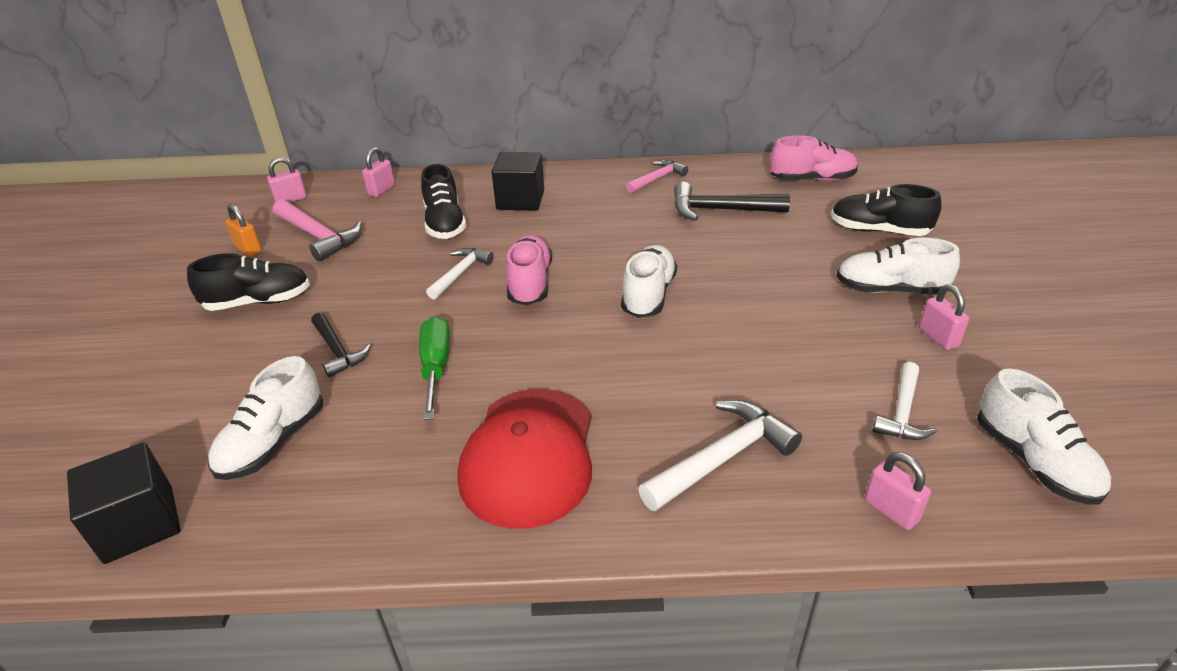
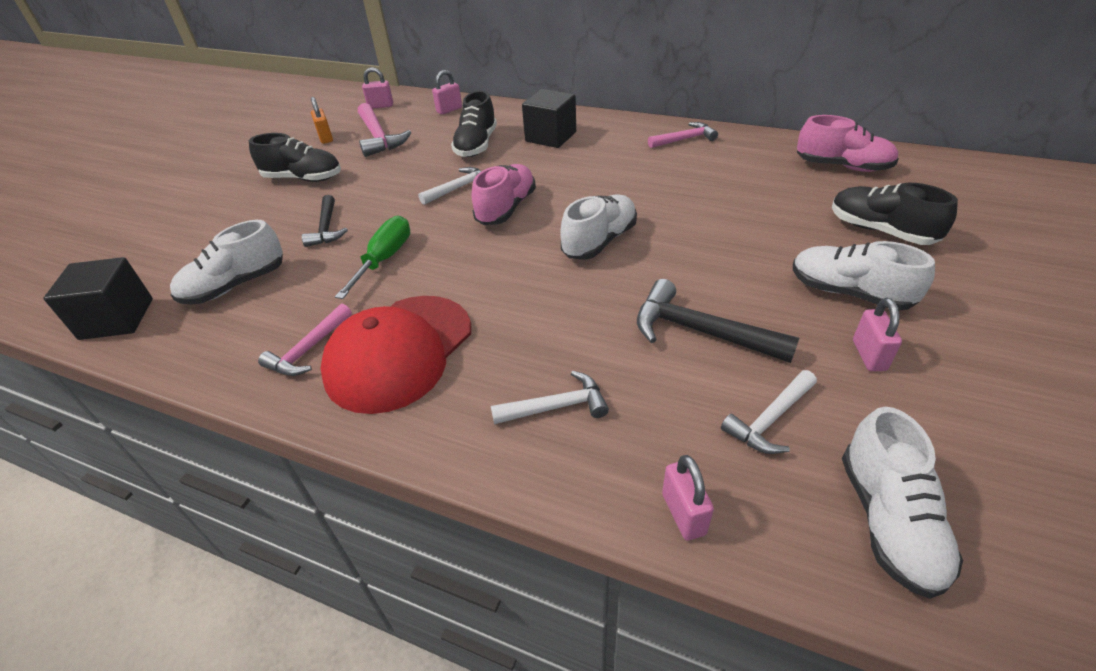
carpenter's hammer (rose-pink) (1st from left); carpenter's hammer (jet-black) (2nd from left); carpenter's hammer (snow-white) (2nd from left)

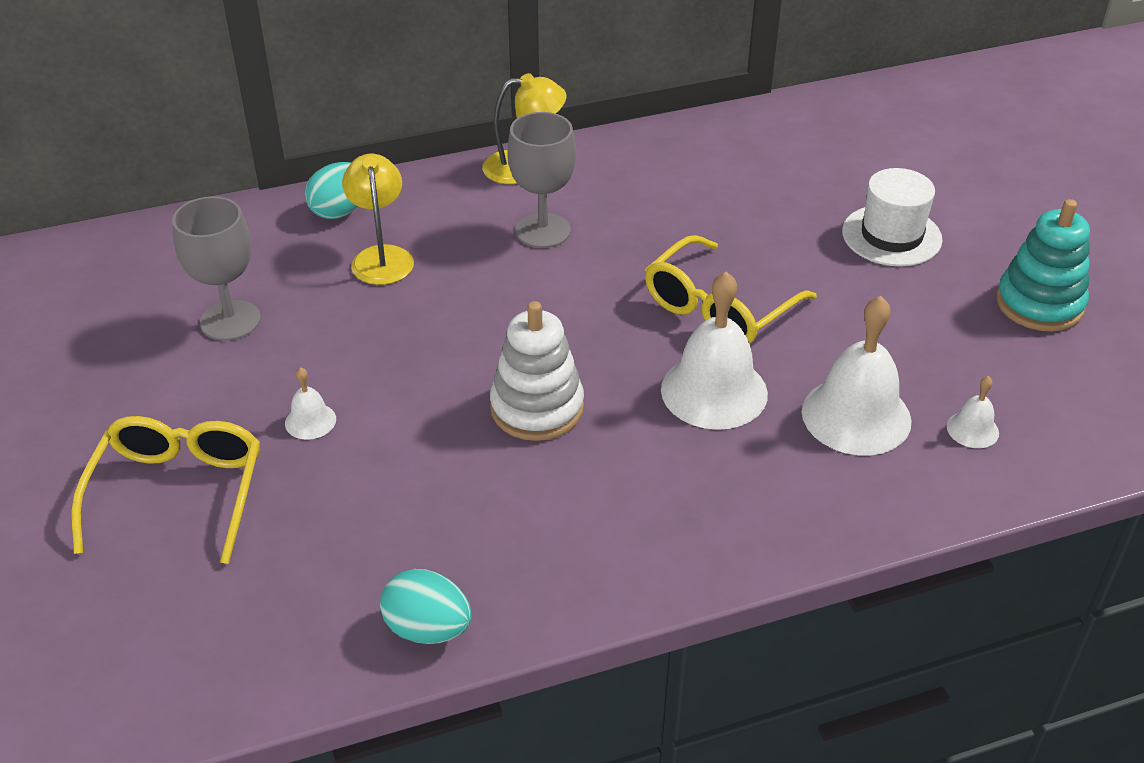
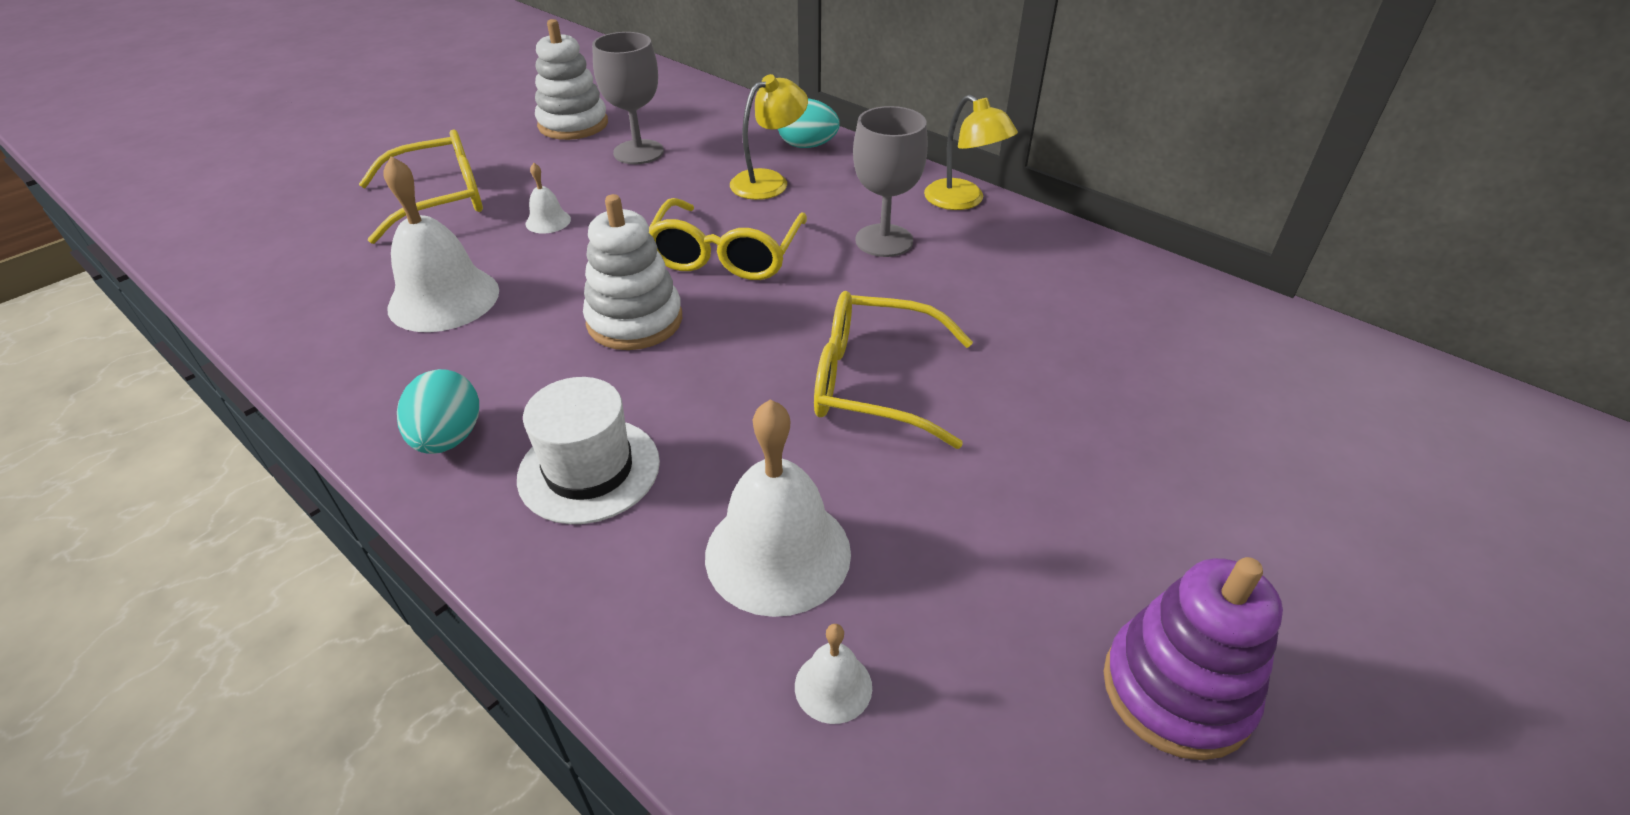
stacking toy (snow-white) (1st from left); glasses (golden) (2nd from left); egg (turquoise) (1st from left); bell (snow-white) (1st from left); top hat (snow-white); stacking toy (purple)

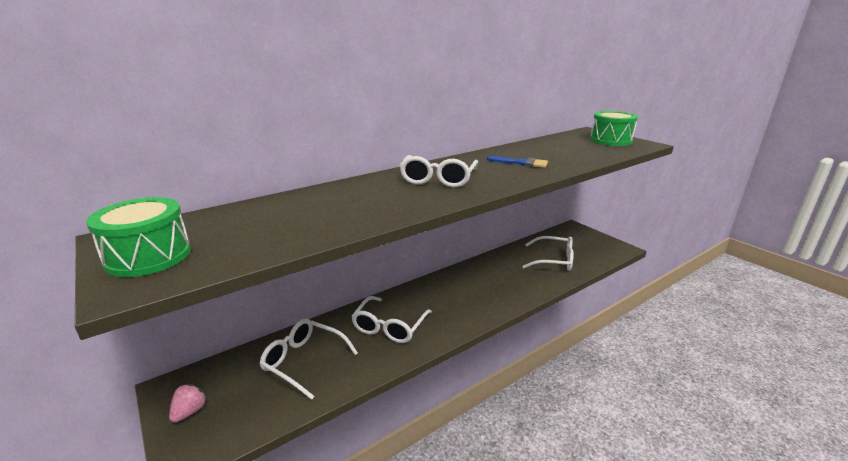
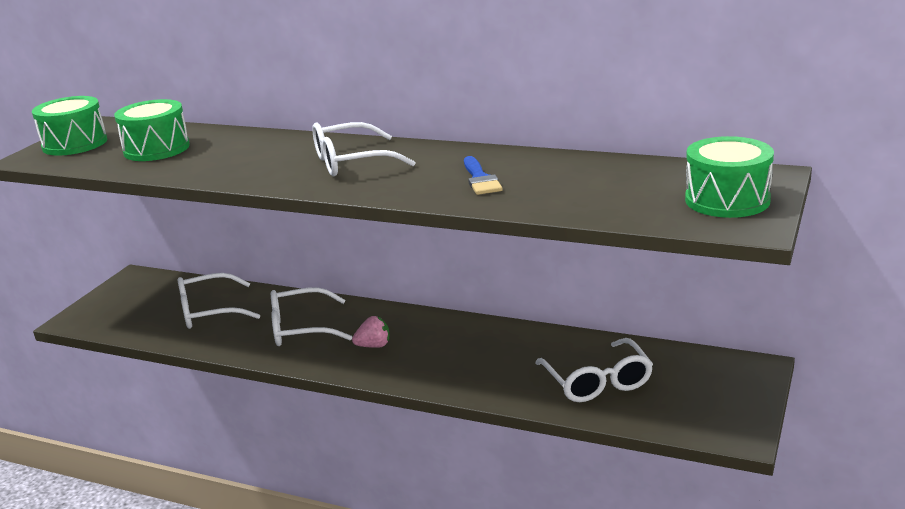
snare drum (emerald) (2nd from left); berry (rose-pink); glasses (snow-white) (1st from left)

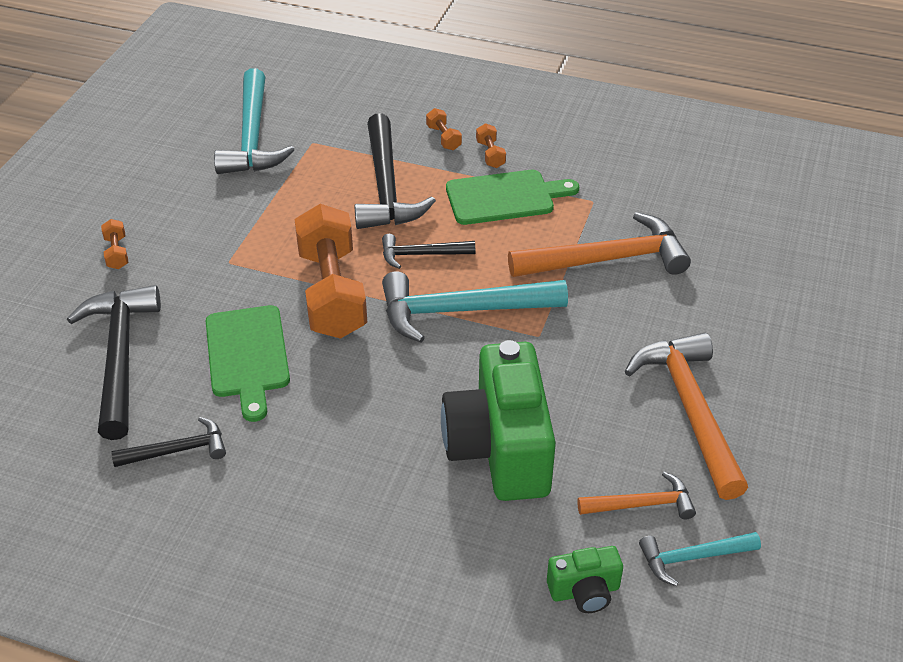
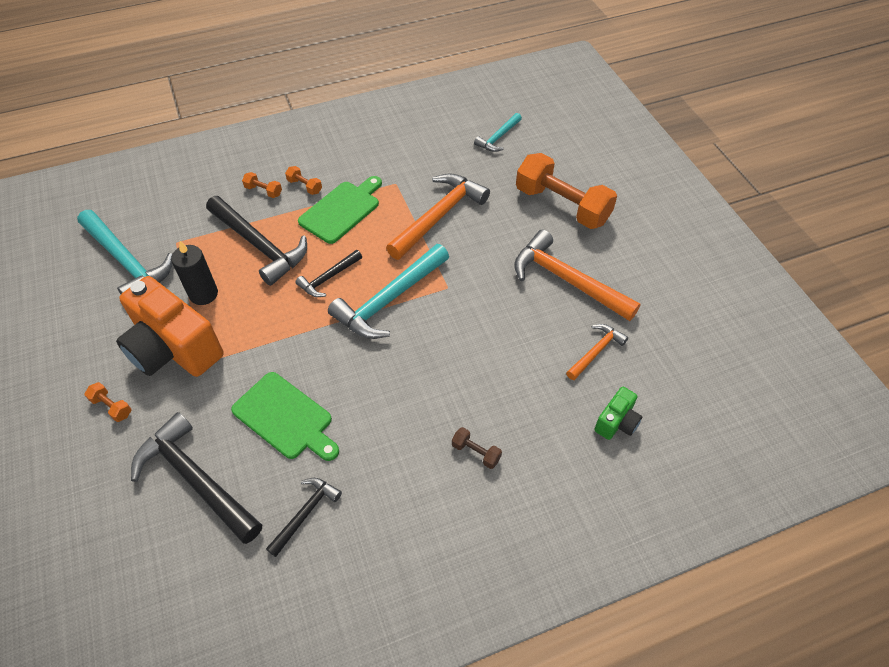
camera (emerald) (1st from left in the first image); camera (orange); wax candle (jet-black); dumbbell (russet); dumbbell (orange) (4th from left); carpenter's hammer (turquoise) (3rd from left)

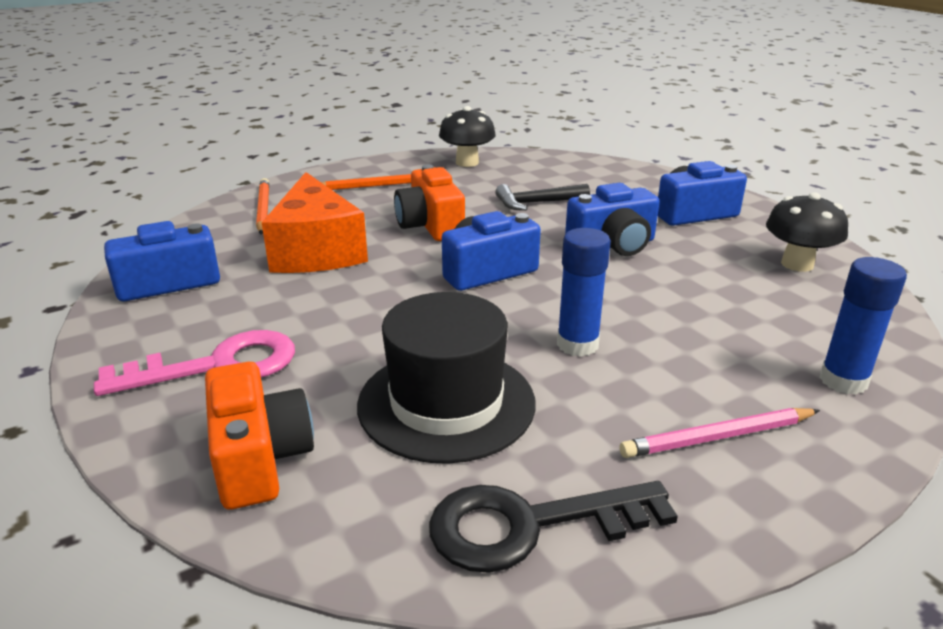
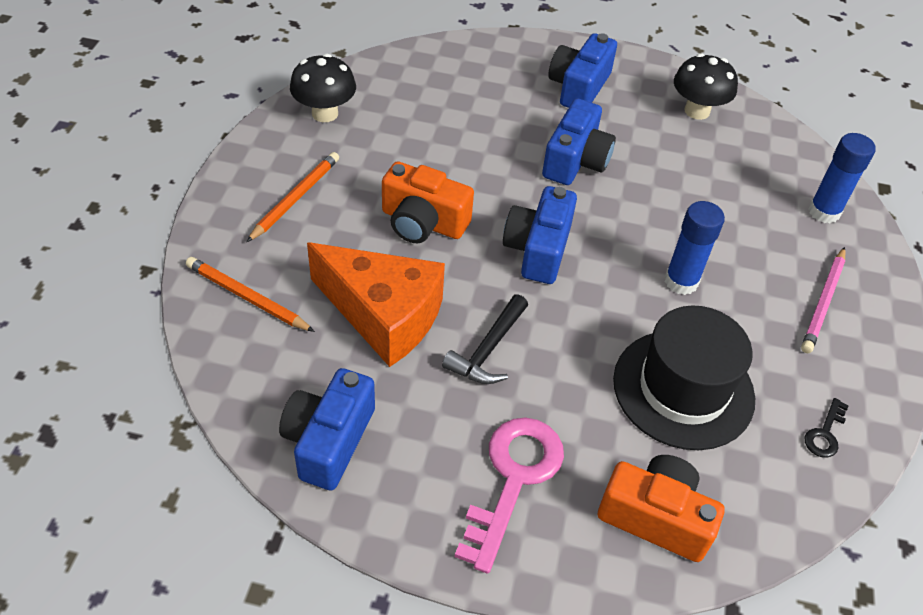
carpenter's hammer (jet-black); latchkey (jet-black)

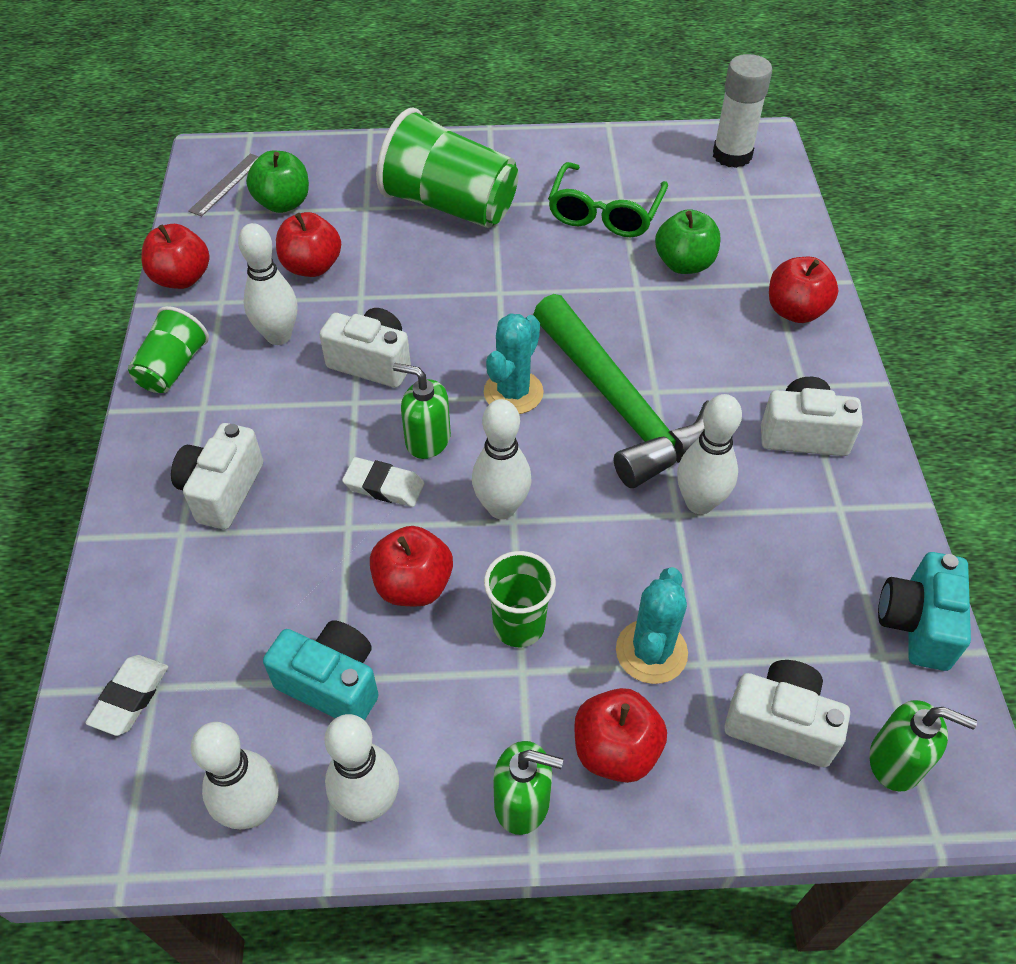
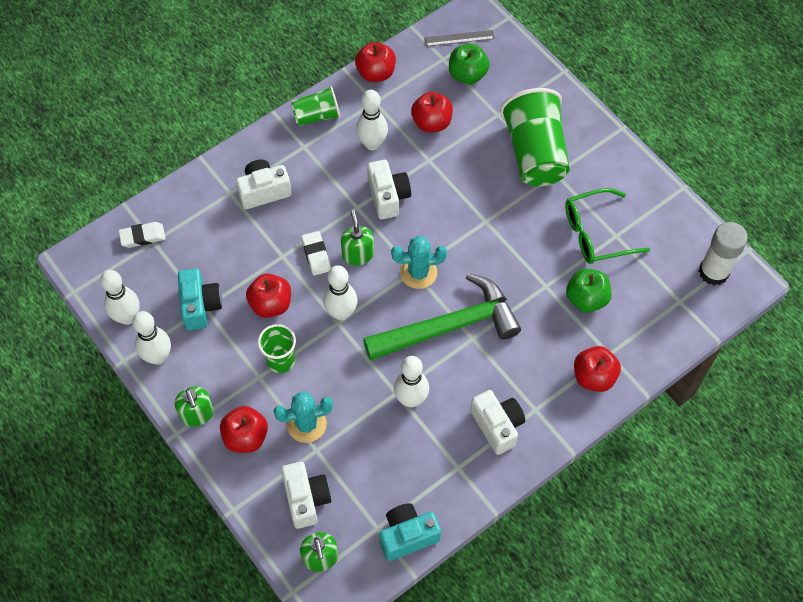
carpenter's hammer (emerald)

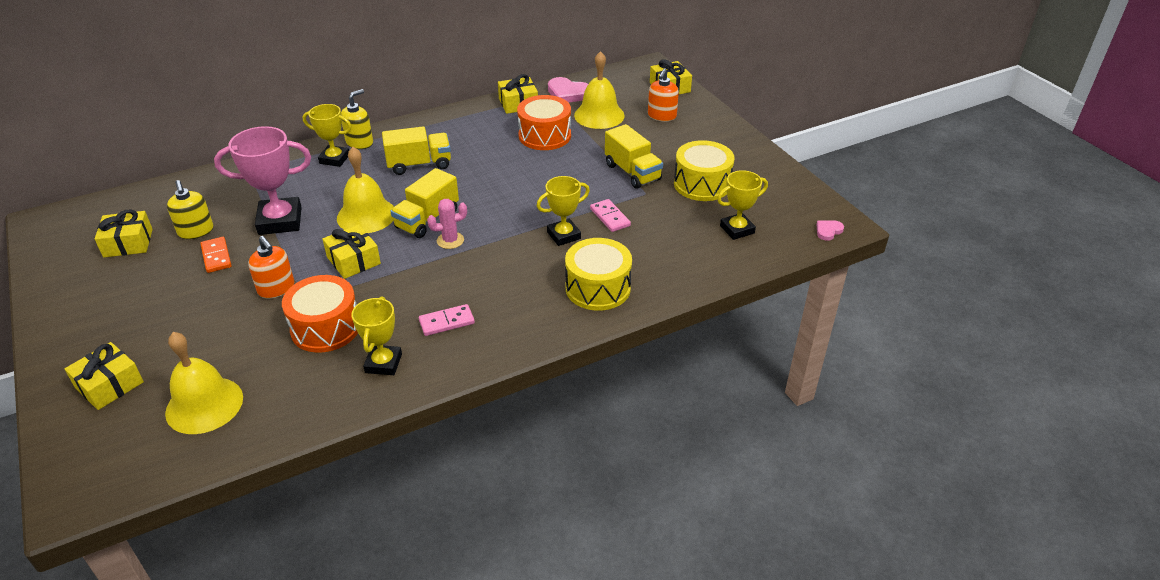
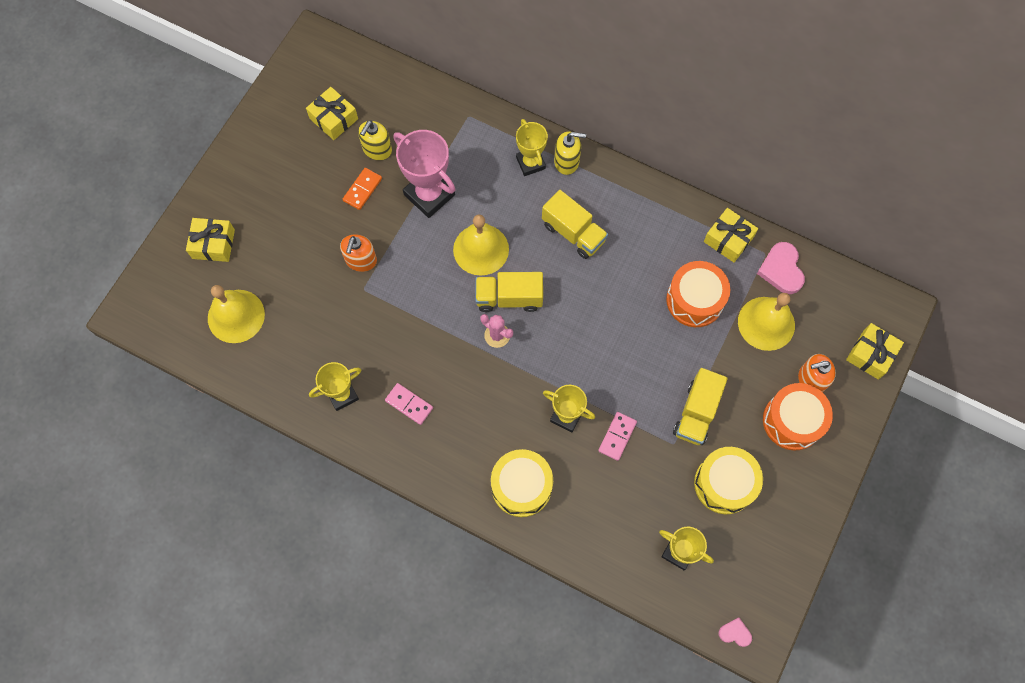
gift (golden) (3rd from left in the first image); snare drum (orange) (2nd from left)

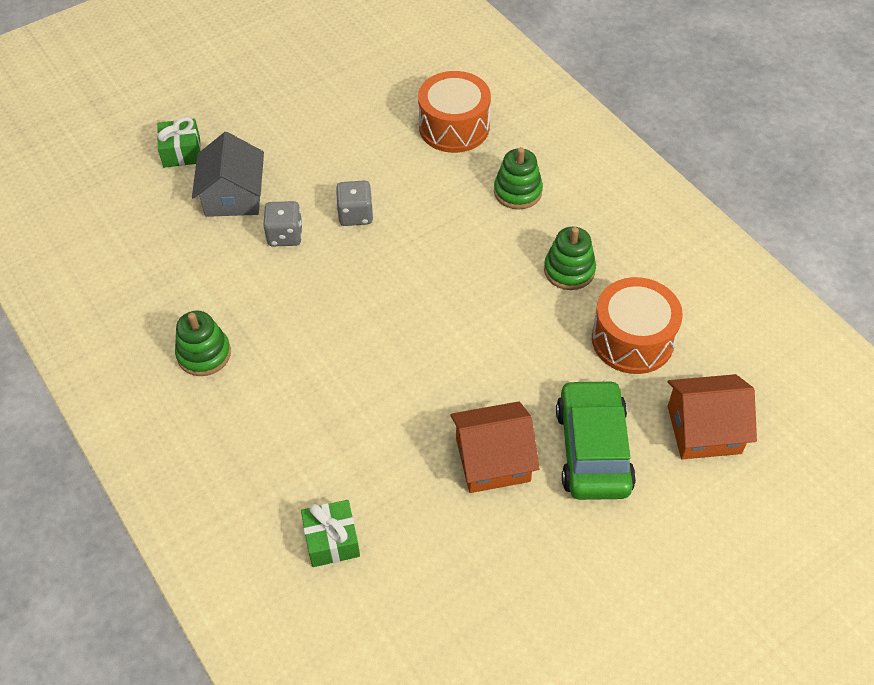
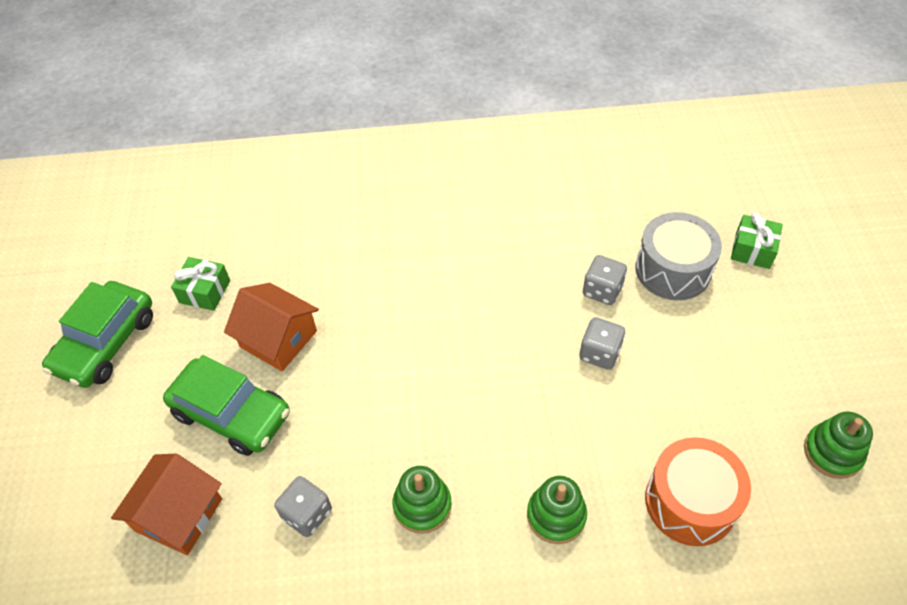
automobile (emerald) (1st from left); stacking toy (emerald) (3rd from left); gift (emerald) (1st from left); snare drum (grey); die (grey) (1st from left); toy house (orange) (2nd from left)

